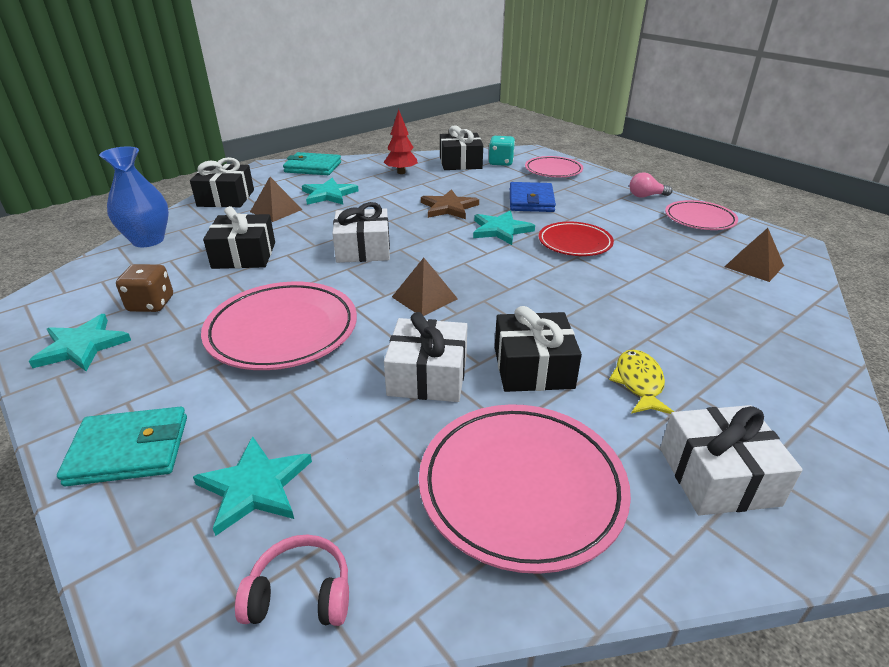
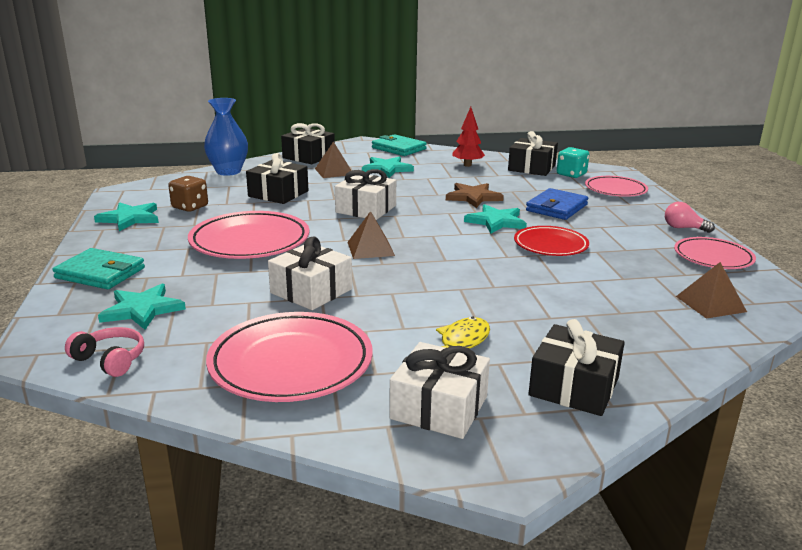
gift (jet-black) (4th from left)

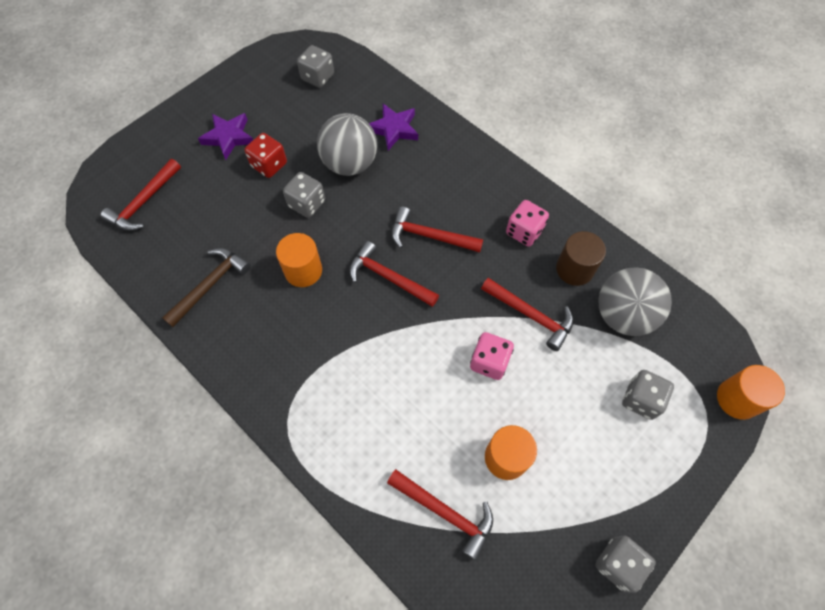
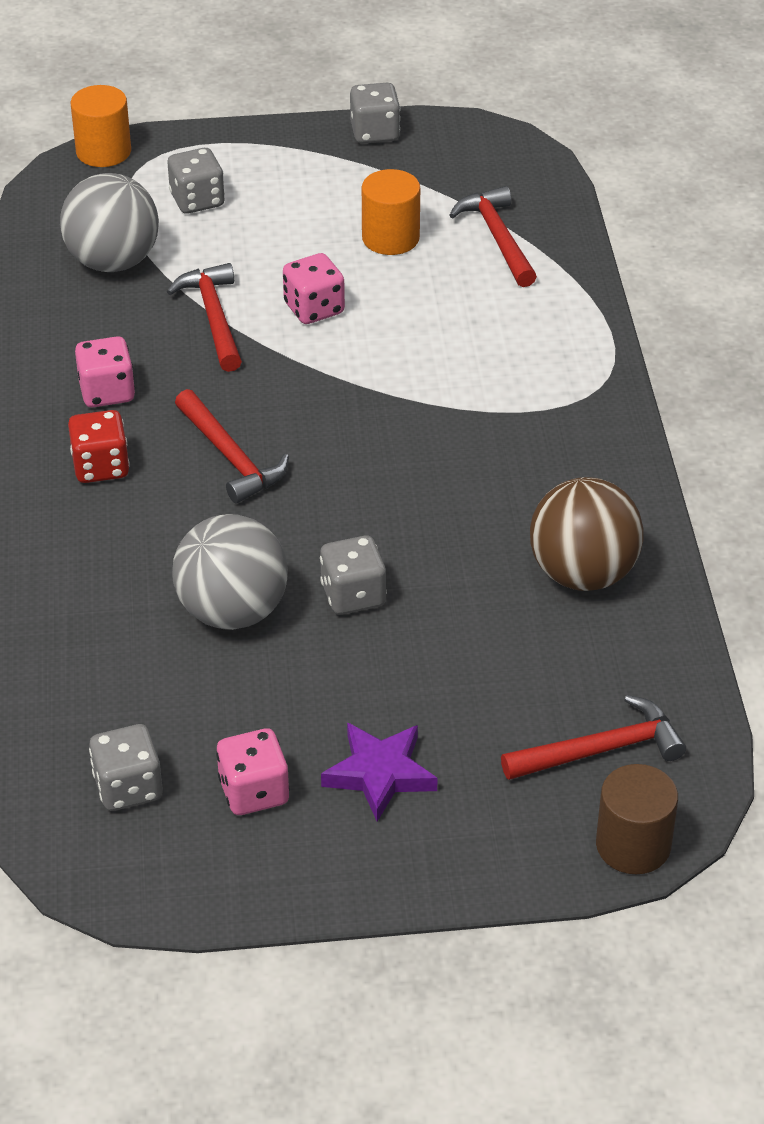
cylinder shape (orange) (1st from left in the first image); carpenter's hammer (red) (2nd from left in the first image); star shape (purple) (2nd from left in the first image); die (rose-pink) (2nd from left); die (red); cylinder shape (russet); ball (russet)

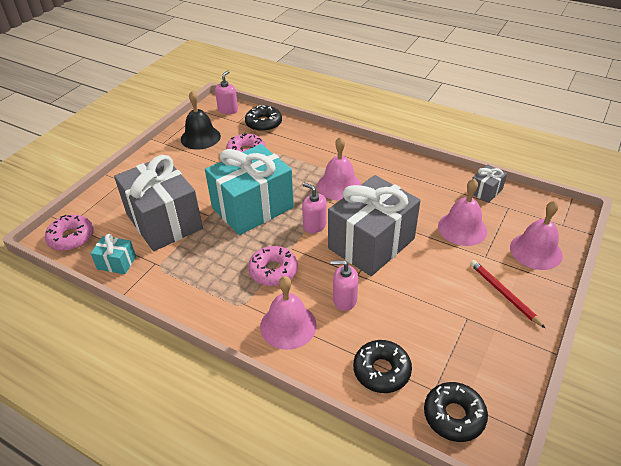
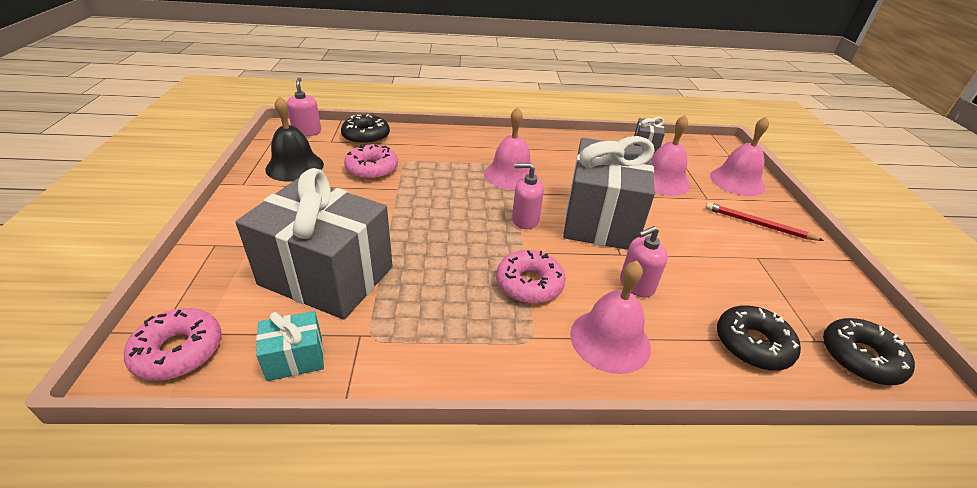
gift (turquoise) (2nd from left in the first image)

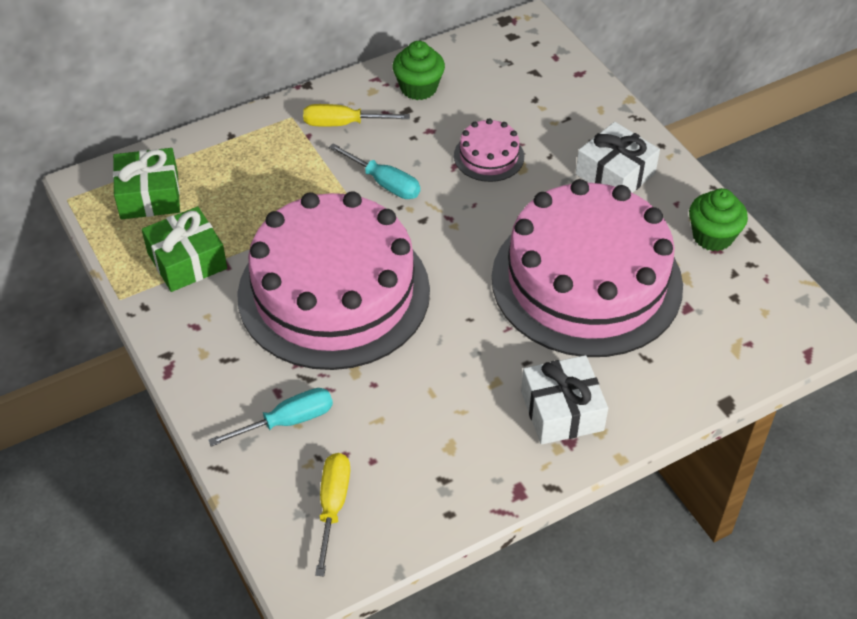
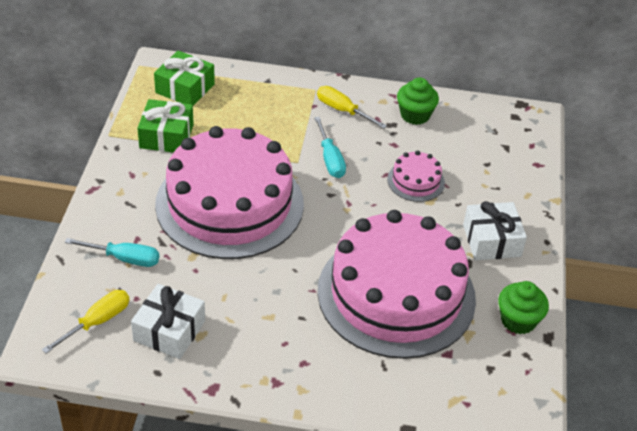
gift (snow-white) (1st from left)

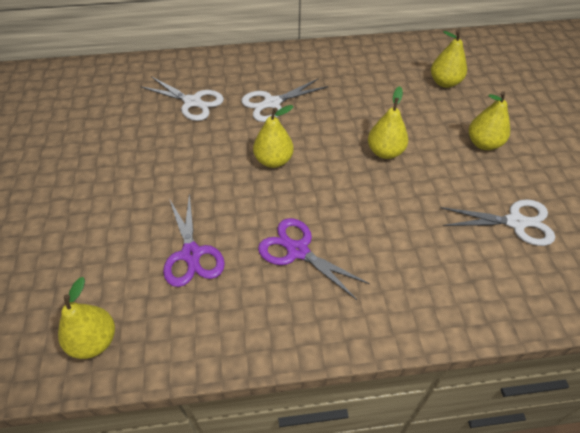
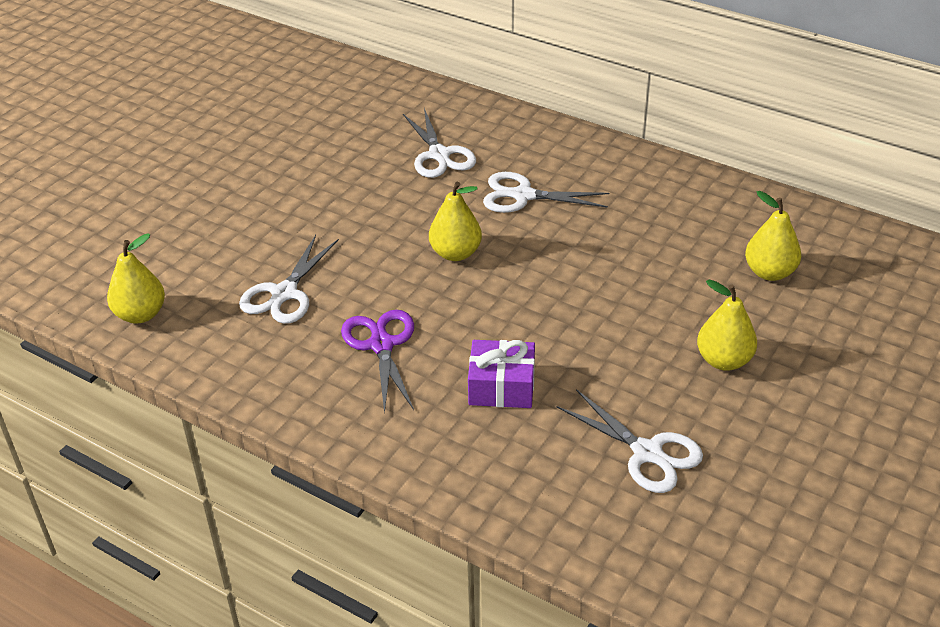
pear fruit (golden) (3rd from left in the first image); gift (purple); pair of scissors (snow-white) (1st from left)

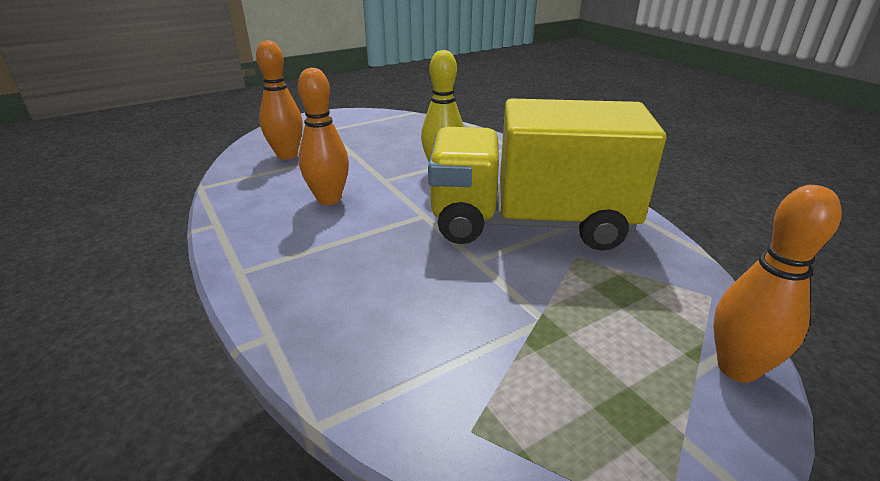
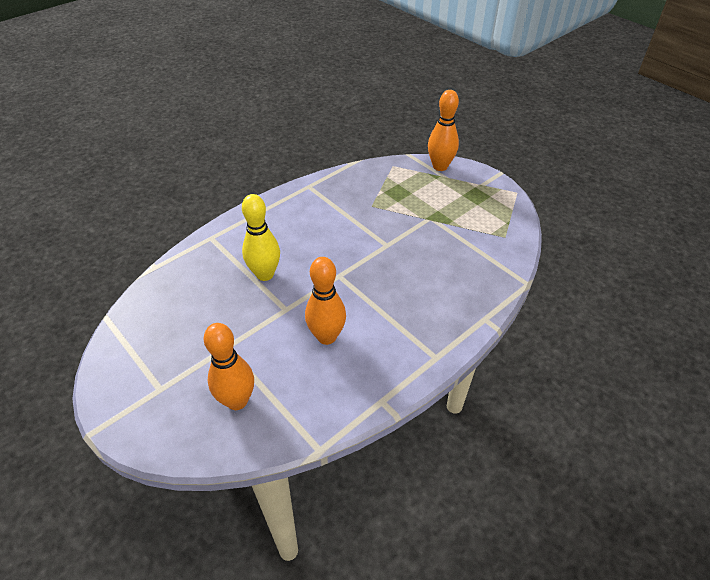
truck (golden)

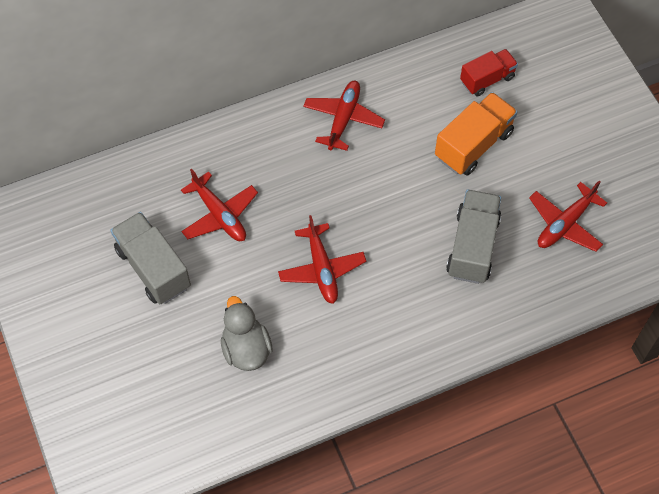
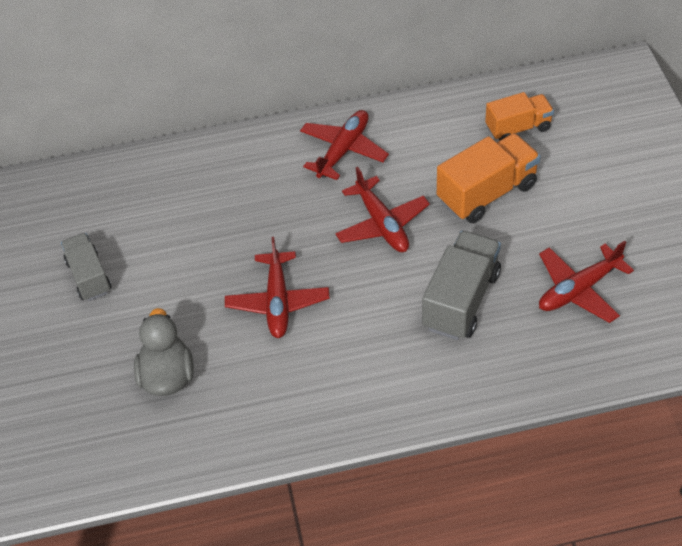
toy plane (red) (3rd from left); truck (orange) (2nd from left); truck (grey) (1st from left)

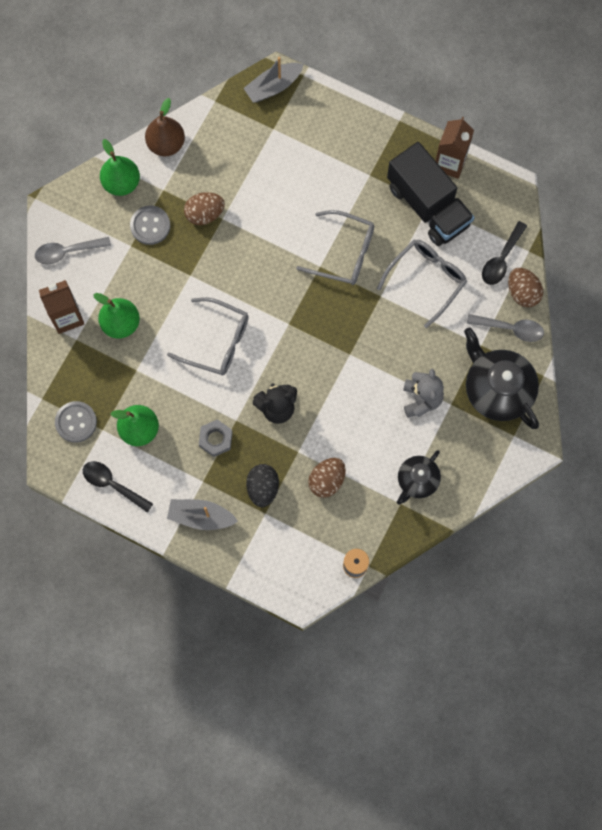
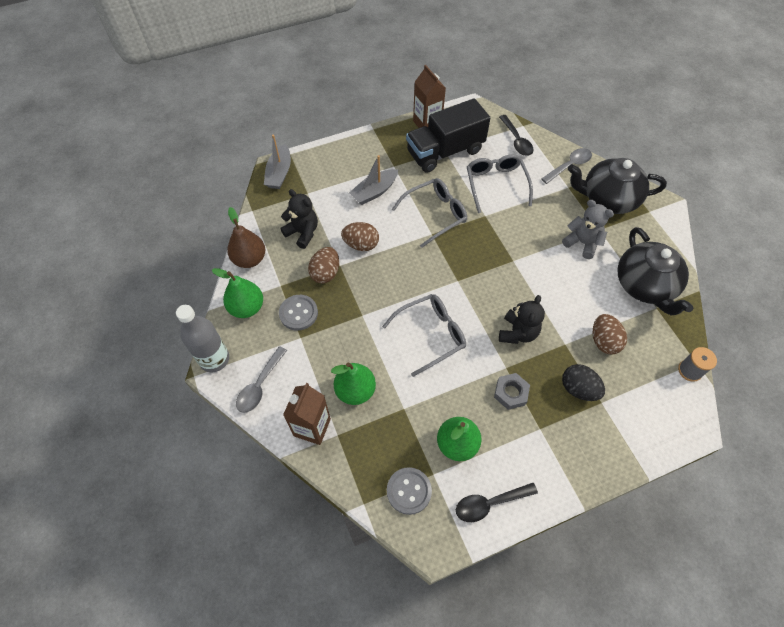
drink bottle (grey); teddy bear (jet-black) (1st from left); sailboat (grey) (2nd from left); egg (russet) (2nd from left); truck (jet-black); teapot (jet-black) (2nd from left)

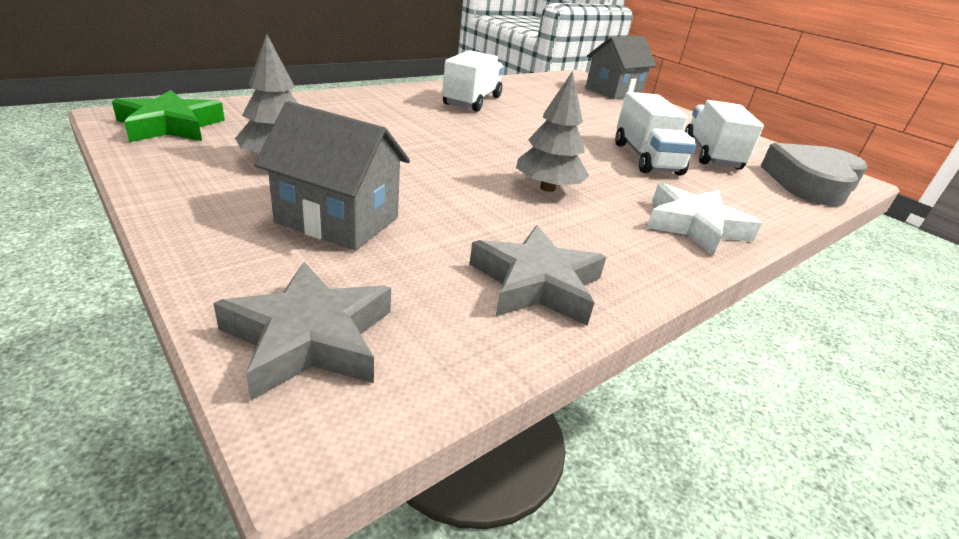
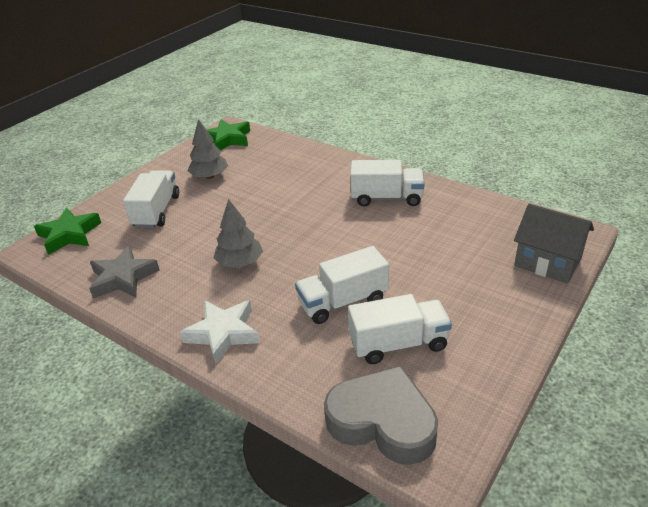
truck (snow-white) (1st from left); star shape (emerald) (1st from left)

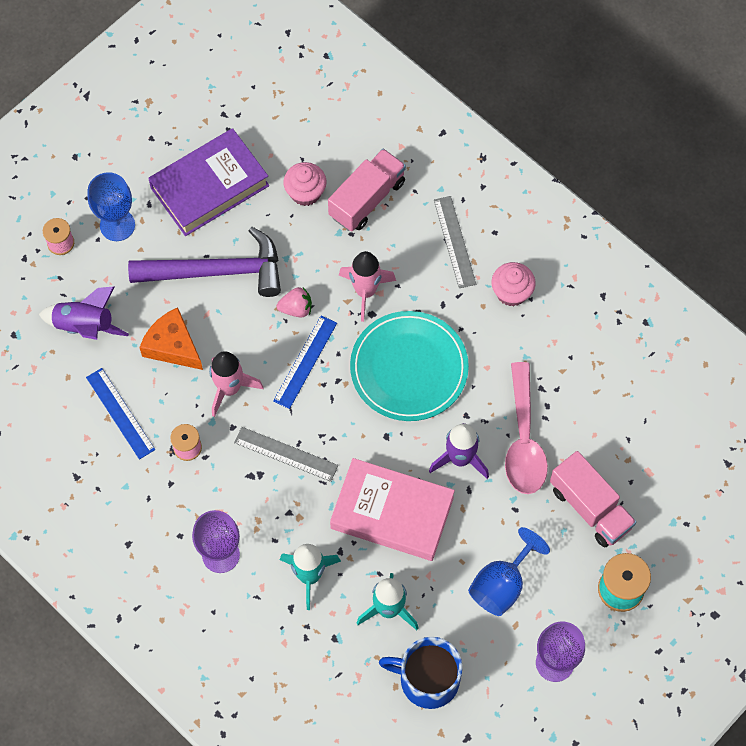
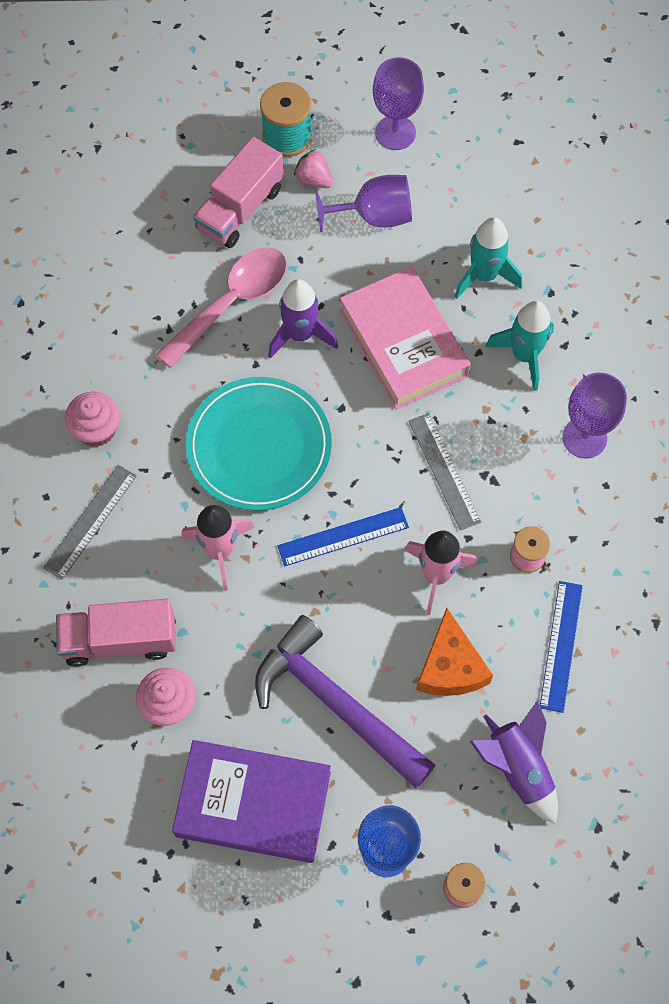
tea mug (royal blue); berry (rose-pink); wine glass (purple) (1st from left); truck (rose-pink) (2nd from left)

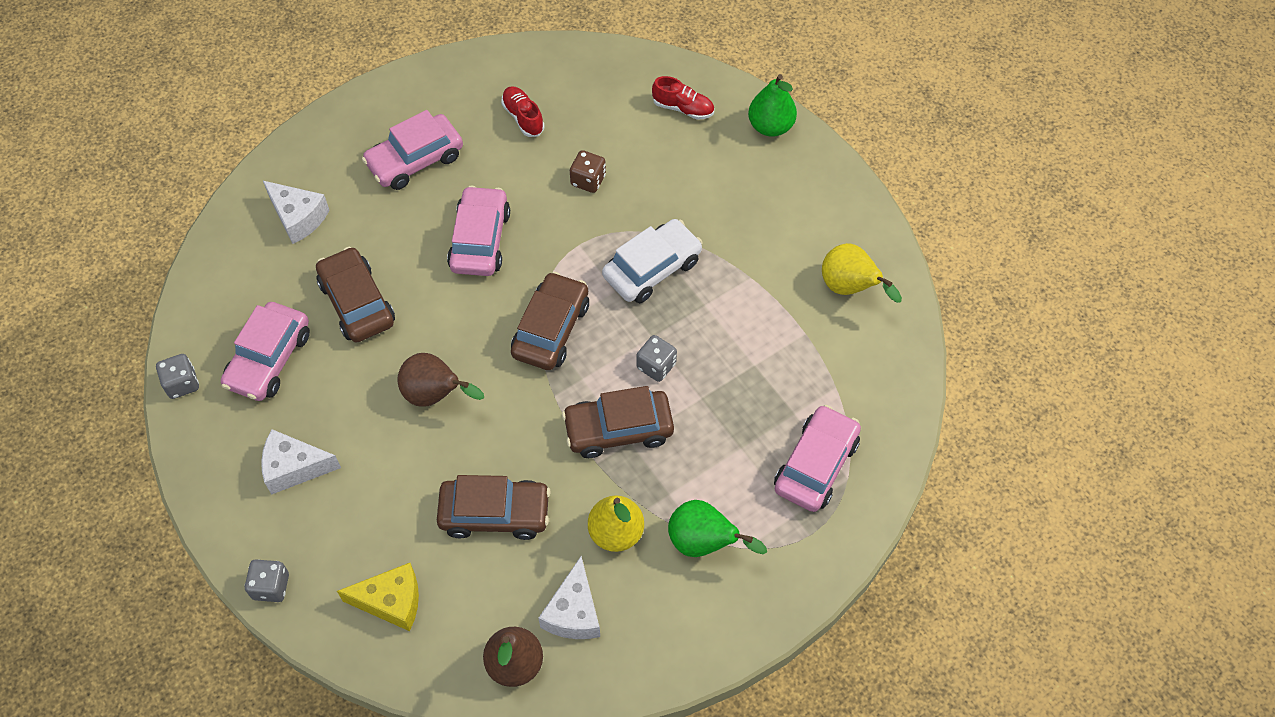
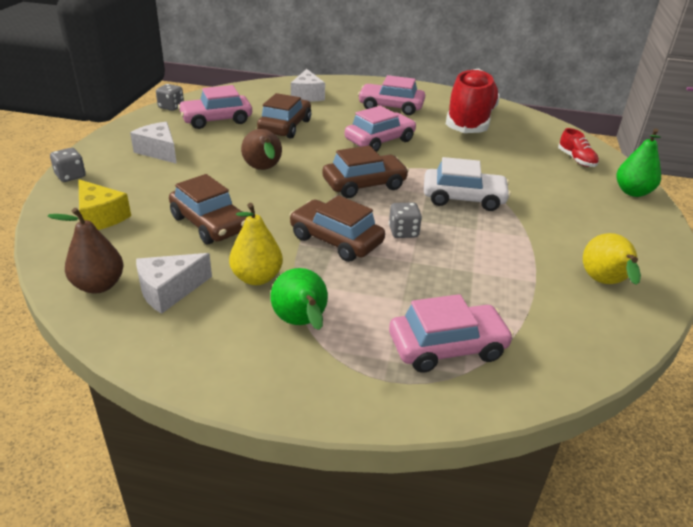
die (russet); sneaker (red) (1st from left)

